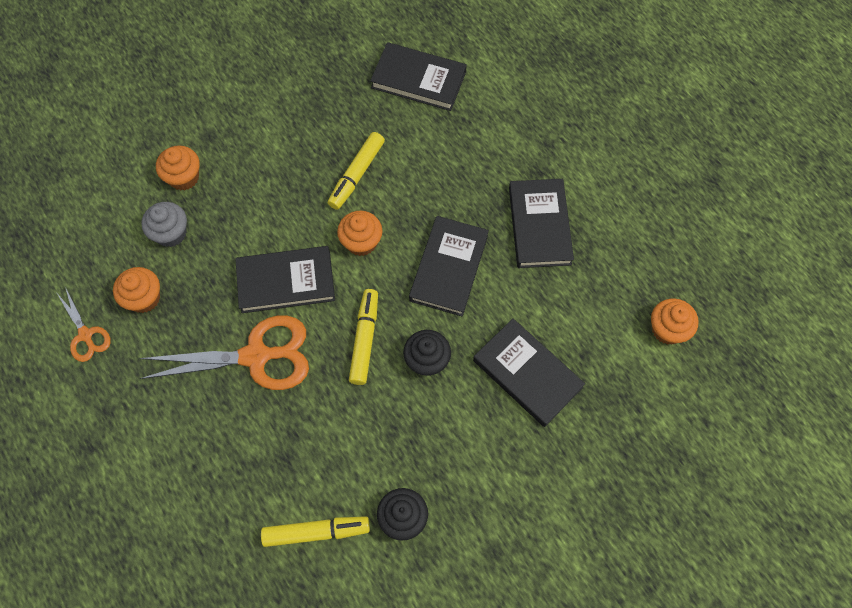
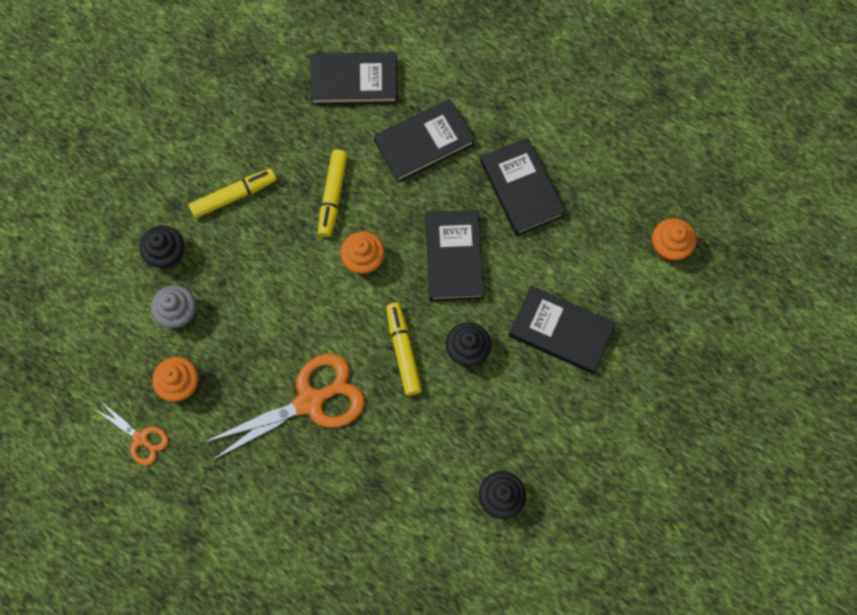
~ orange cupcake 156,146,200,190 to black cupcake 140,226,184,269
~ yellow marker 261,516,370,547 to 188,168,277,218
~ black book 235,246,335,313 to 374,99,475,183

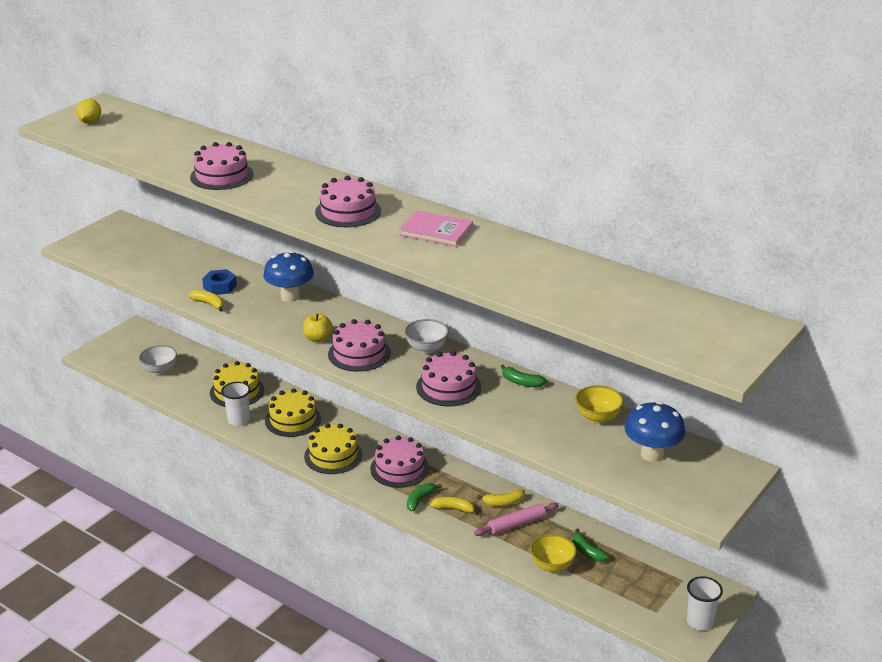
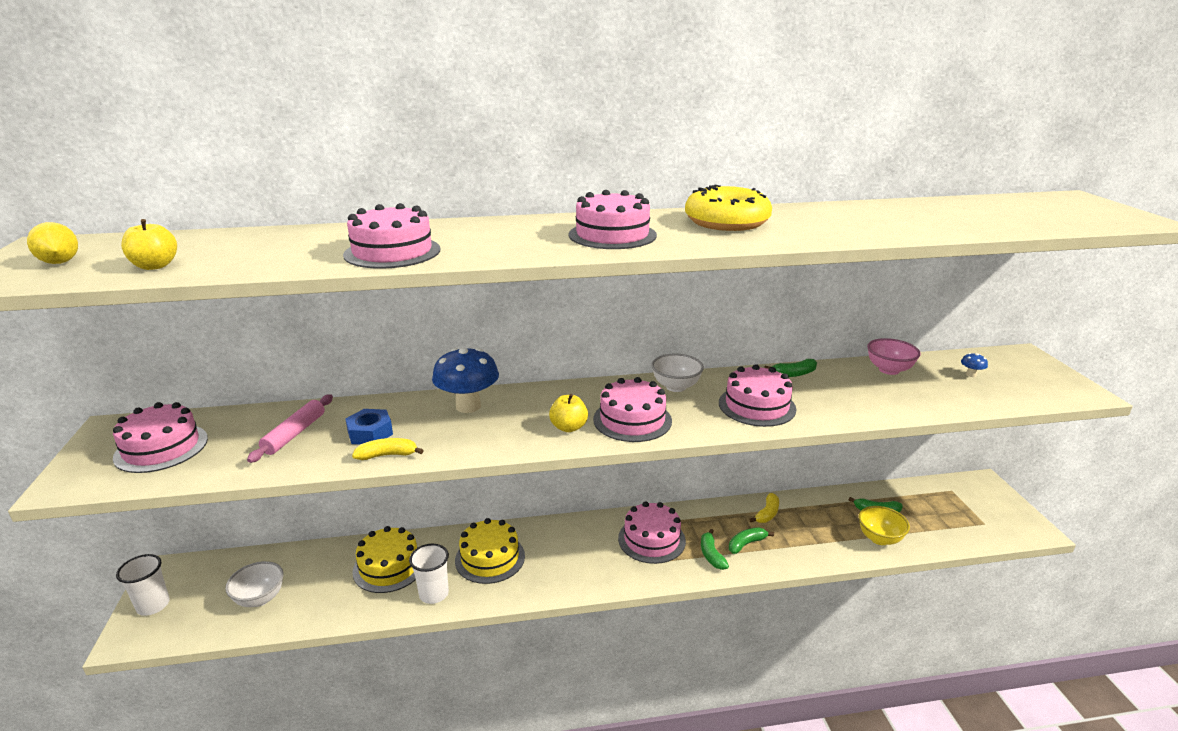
+ pink cake 113,402,208,473
~ white cup 687,576,723,630 to 116,554,170,616
+ yellow apple 121,219,177,270
~ pink rolling pin 474,503,559,536 to 247,394,333,463
~ pink book 399,211,473,247 to yellow donut 685,185,772,231
~ yellow banana 430,497,479,515 to green banana 729,527,774,554
~ yellow bowl 575,385,624,423 to pink bowl 867,338,921,375
~ blue mushroom 625,401,685,462 = 961,353,988,377 x0.40
- yellow cake 304,424,363,474

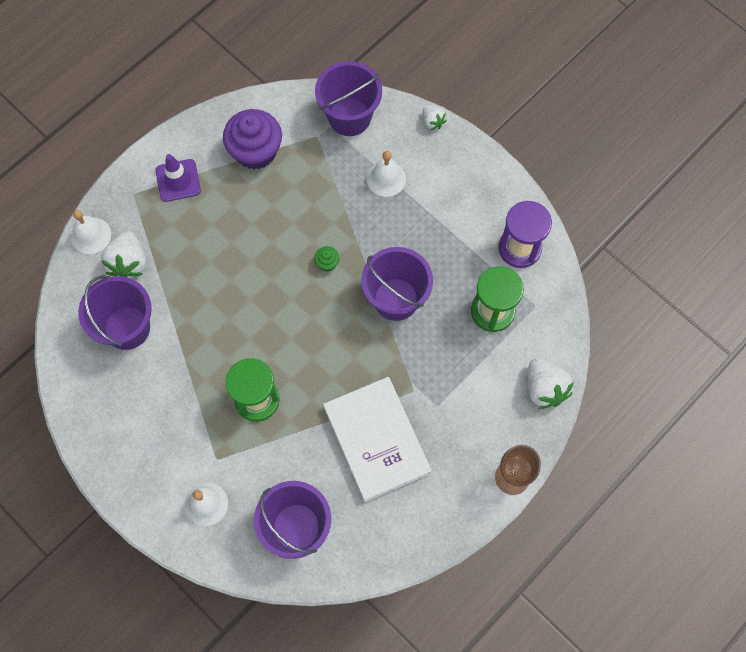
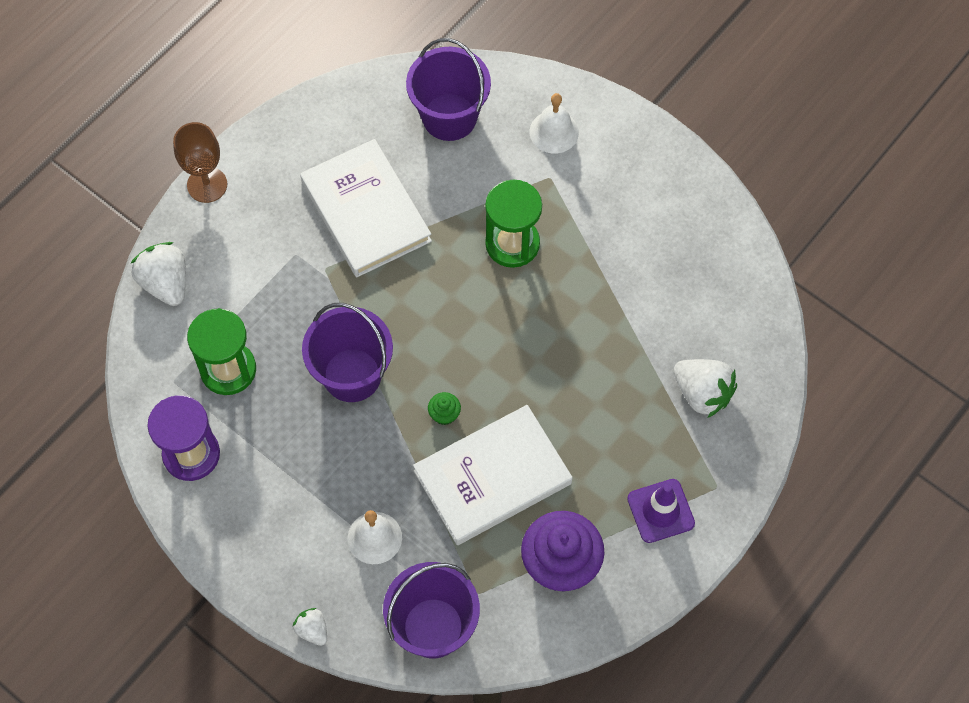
+ white book 413,405,573,545
~ white strawberry 101,231,146,278 = 673,359,737,418 135 degrees clockwise
- white bell 71,210,111,254
- purple bucket 78,275,152,350

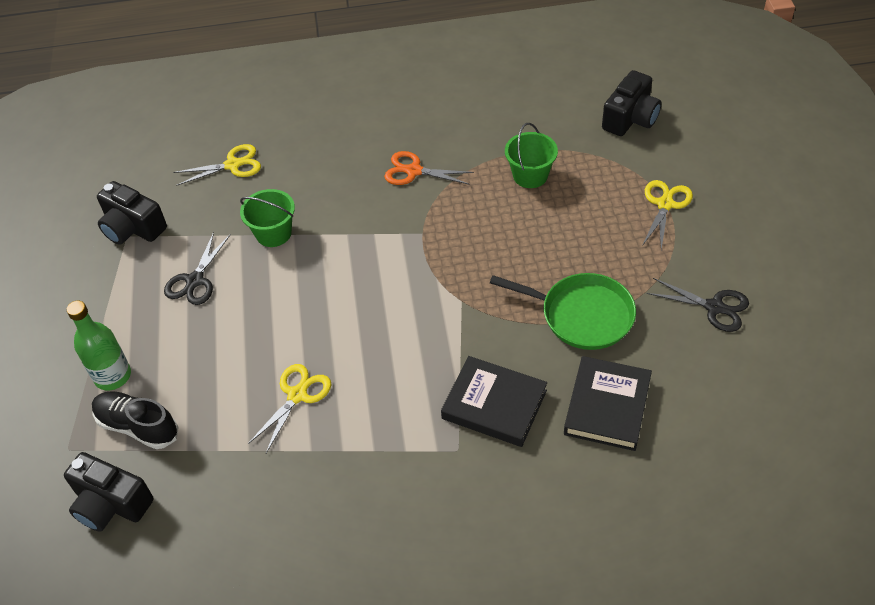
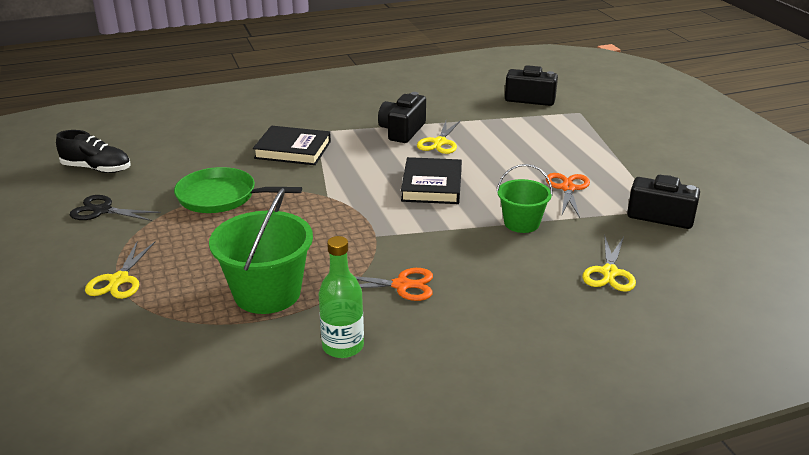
~ black shoe 92,391,179,449 to 56,130,131,173
~ green bucket 505,123,558,188 = 209,188,313,314 x1.65
~ green bottle 66,301,131,390 to 318,236,364,358
~ black camera 602,70,661,136 to 378,92,426,143
~ black book 564,356,652,451 to 401,157,462,204
~ black scissors 164,232,231,305 to orange scissors 546,173,590,218
~ yellow scissors 173,144,261,185 = 582,235,636,292 45 degrees counterclockwise

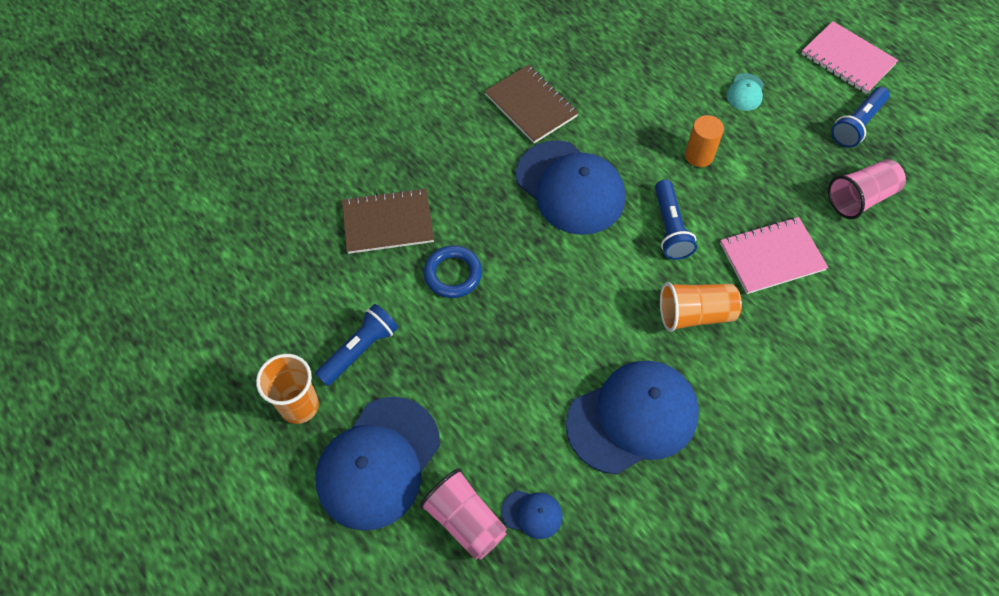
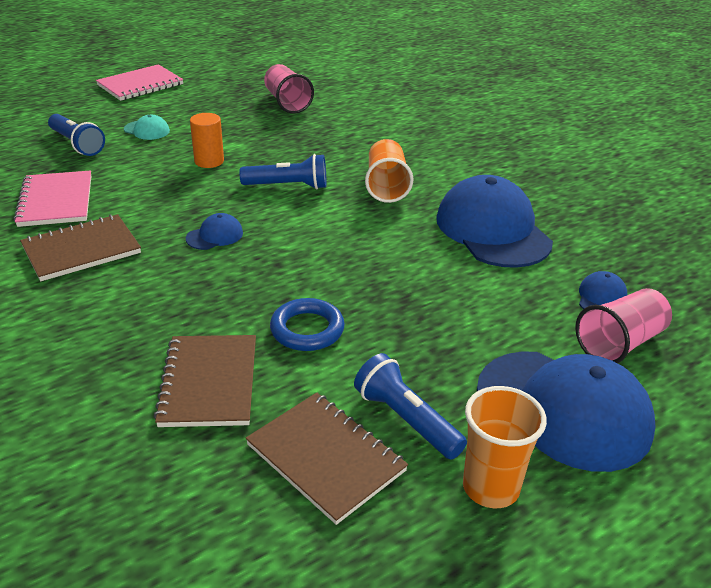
~ pink notebook 720,217,828,294 to 13,170,91,227
~ blue flashlight 831,87,890,148 to 48,114,105,156
~ blue cap 516,140,625,235 = 186,213,243,250 x0.43
+ brown notebook 245,392,408,525

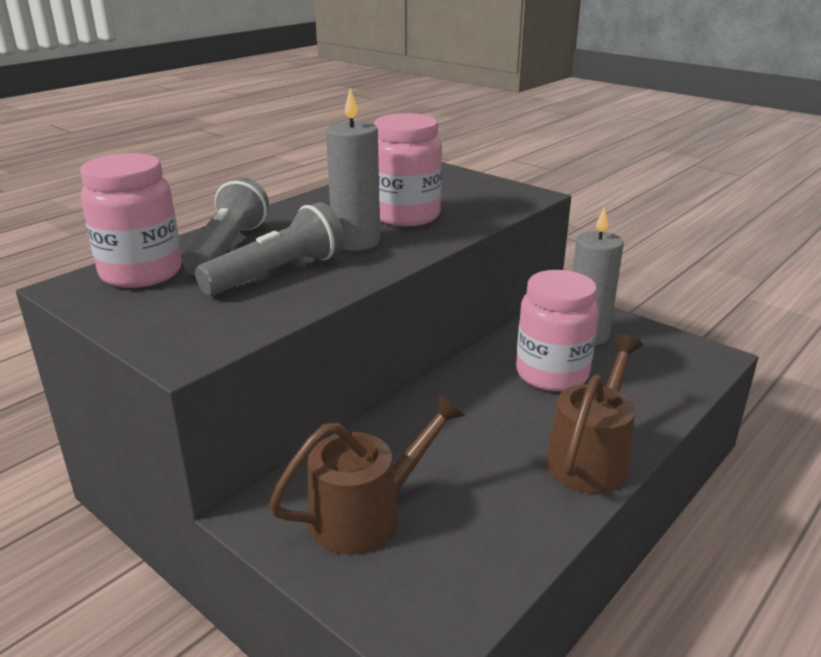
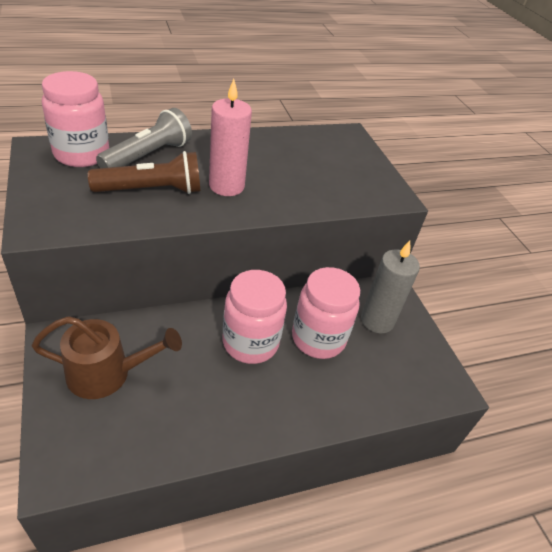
~ grey flashlight 195,202,344,296 to brown flashlight 88,151,200,194
~ grey candle 326,88,380,251 to pink candle 209,79,252,196
~ pink jar 374,113,442,227 to 223,270,287,364
- brown watering can 546,334,643,493

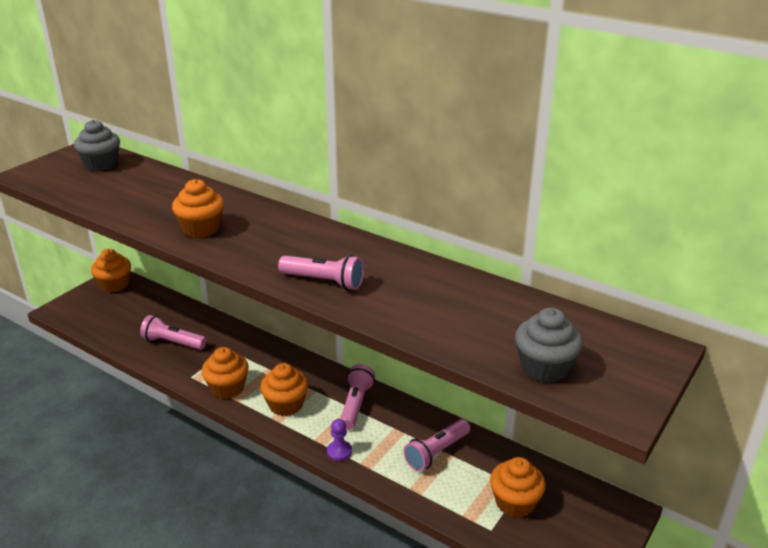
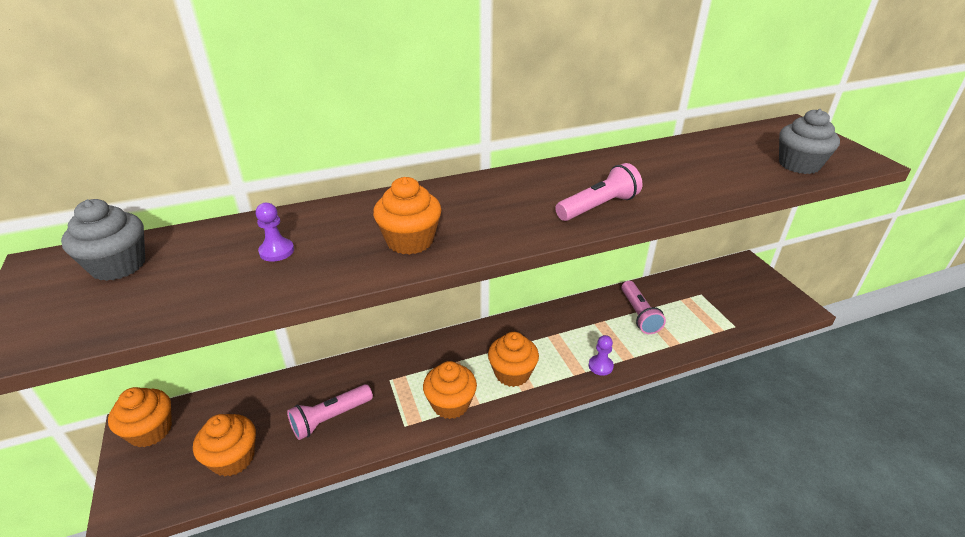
~ orange cupcake 490,457,546,518 to 193,414,256,476
+ purple pawn 256,203,294,262
- pink flashlight 341,364,375,430

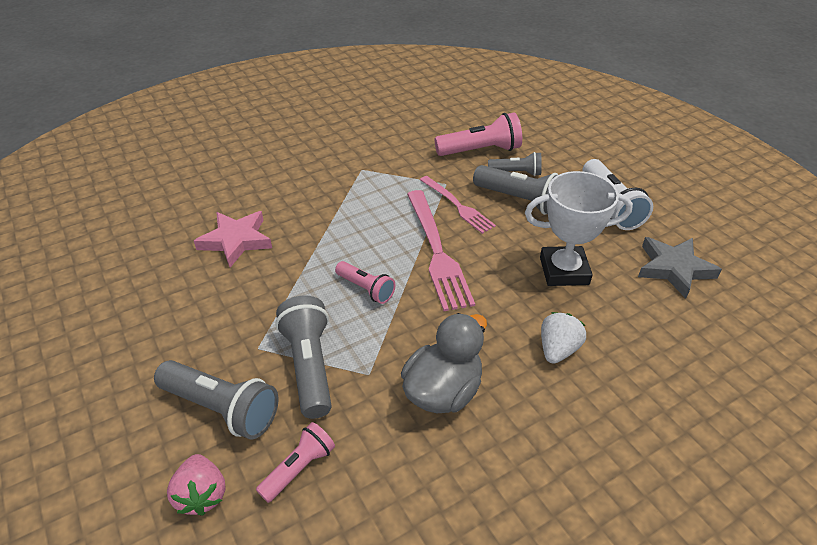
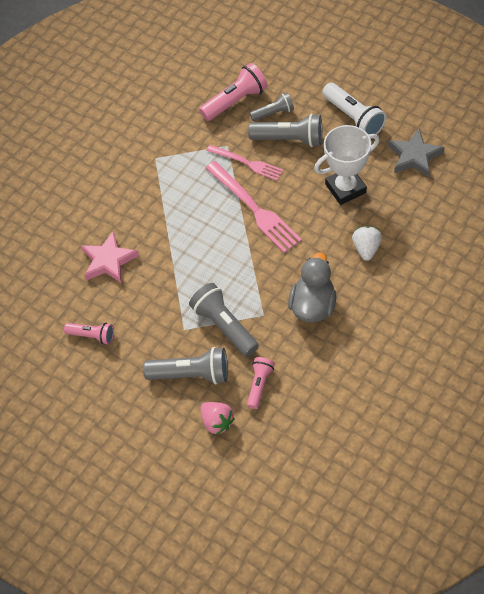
~ pink flashlight 335,261,395,304 to 64,323,114,344

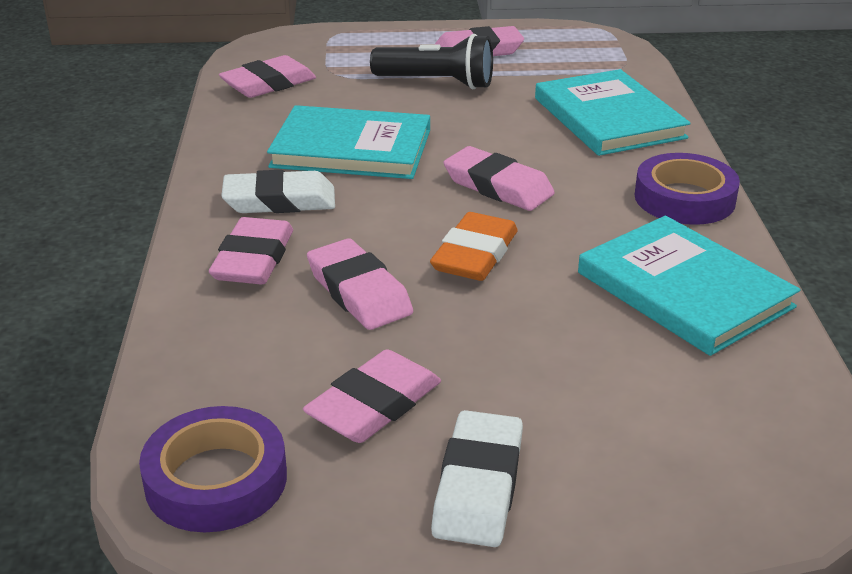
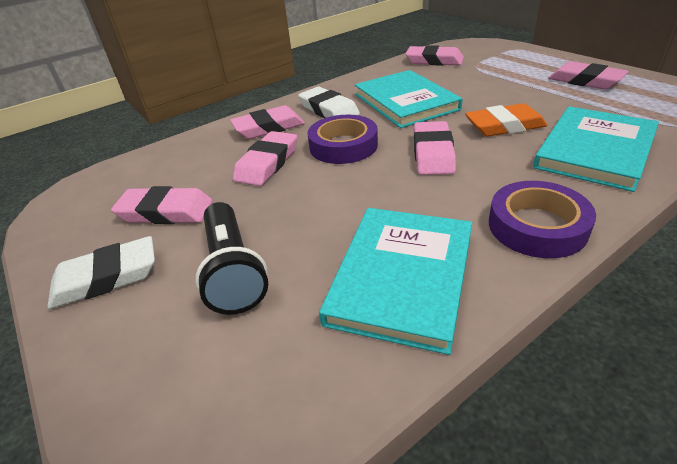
~ black flashlight 370,34,493,89 to 195,202,268,315
~ purple tape 139,406,287,532 to 307,115,378,164
~ orange eraser 430,212,518,281 to 465,103,548,136

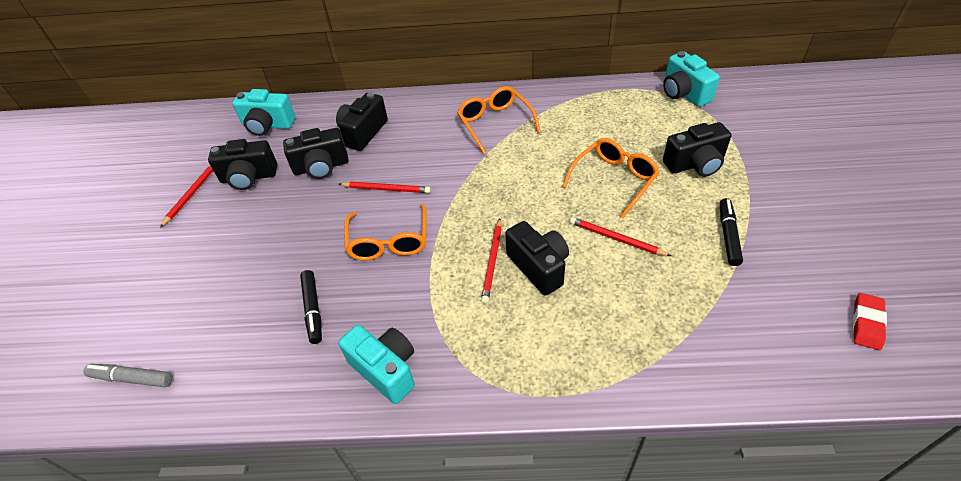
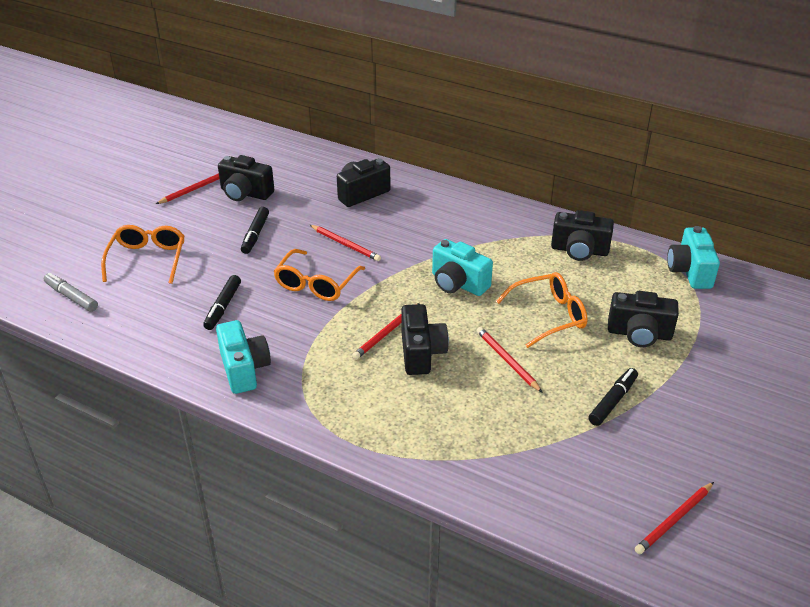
~ orange glasses 457,86,541,154 to 101,225,184,284
+ black marker 241,207,269,254
~ turquoise camera 232,89,295,136 to 432,239,493,296
~ black camera 283,128,349,179 to 551,210,614,261
~ red eraser 853,293,887,350 to red pencil 635,482,714,554

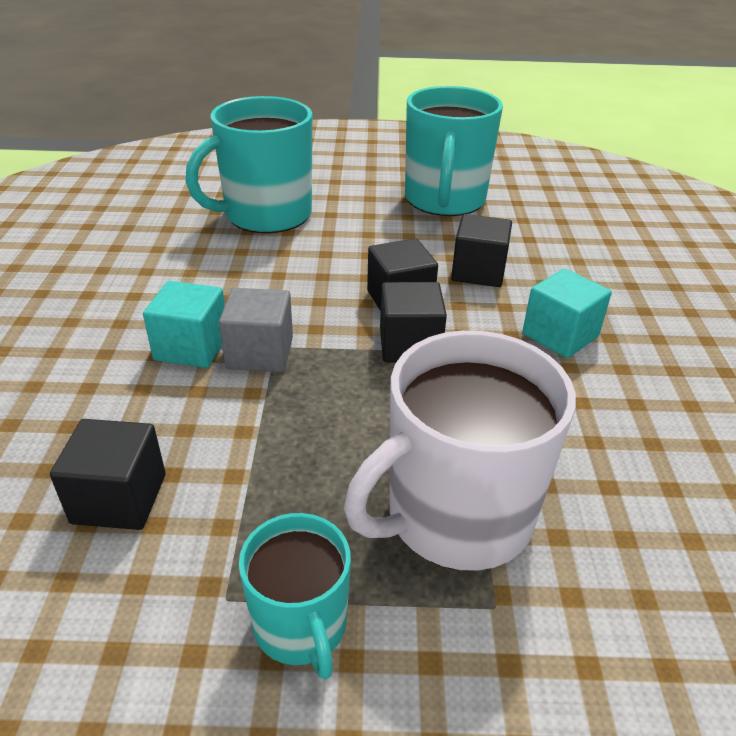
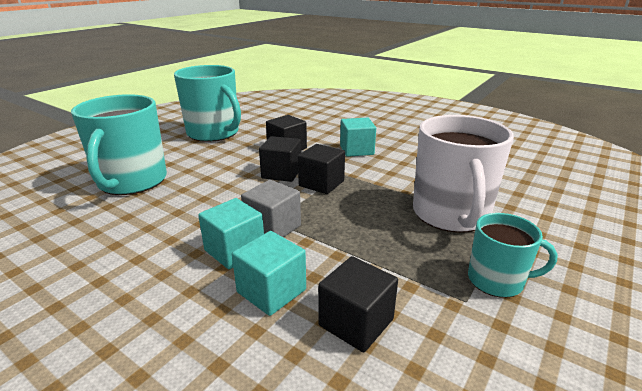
+ turquoise cube 232,231,306,316

